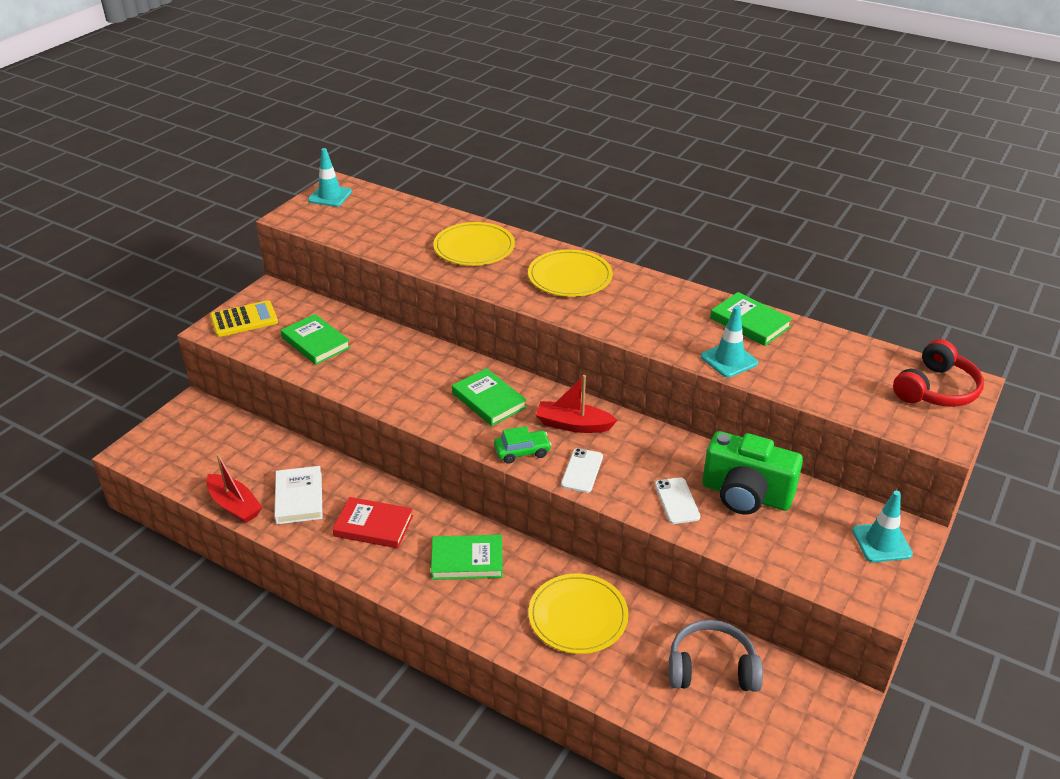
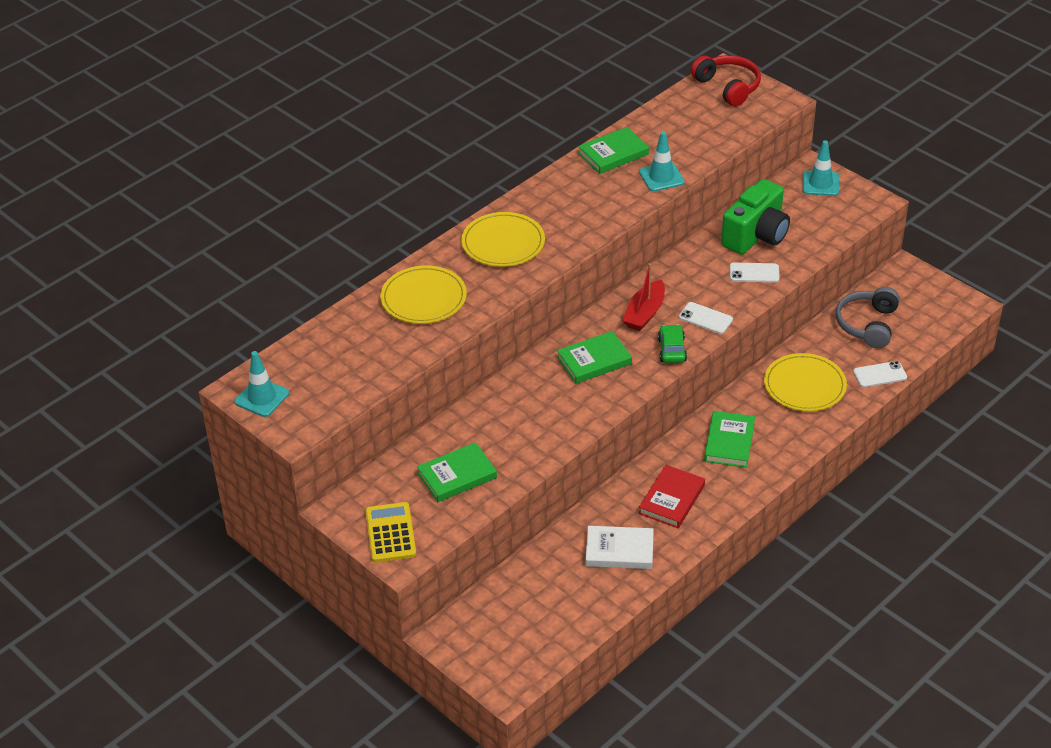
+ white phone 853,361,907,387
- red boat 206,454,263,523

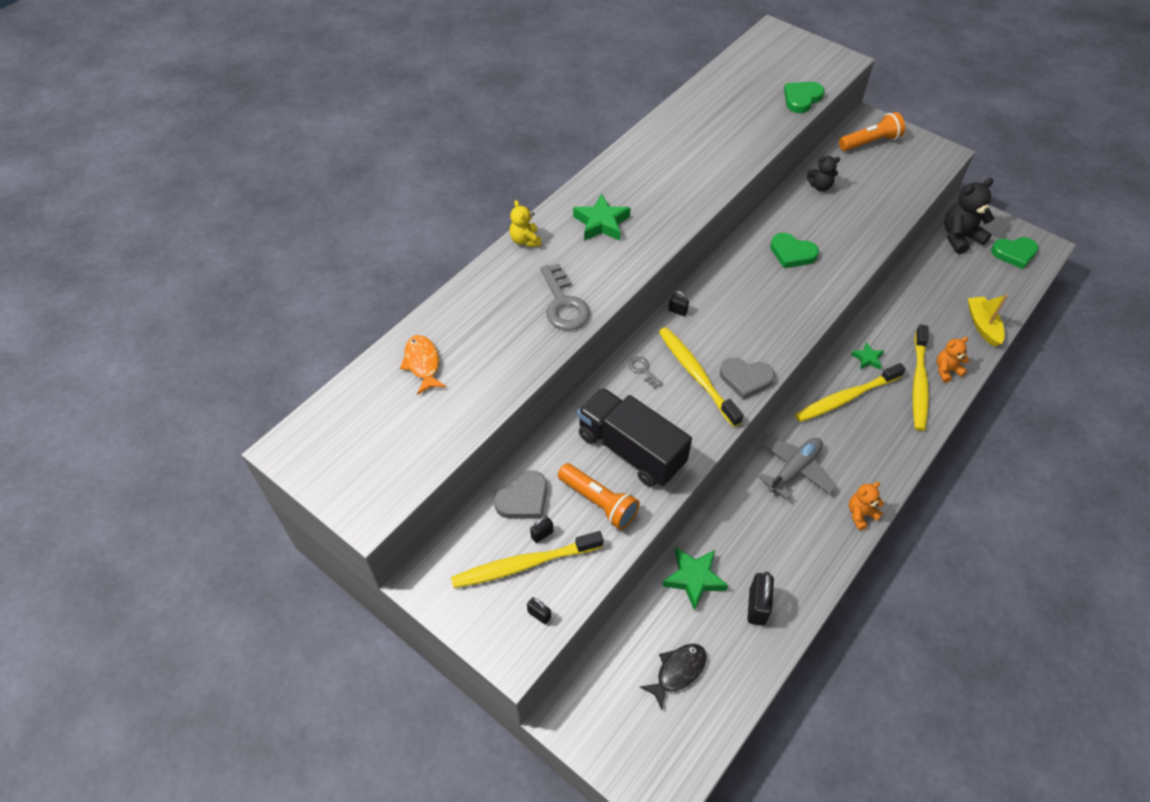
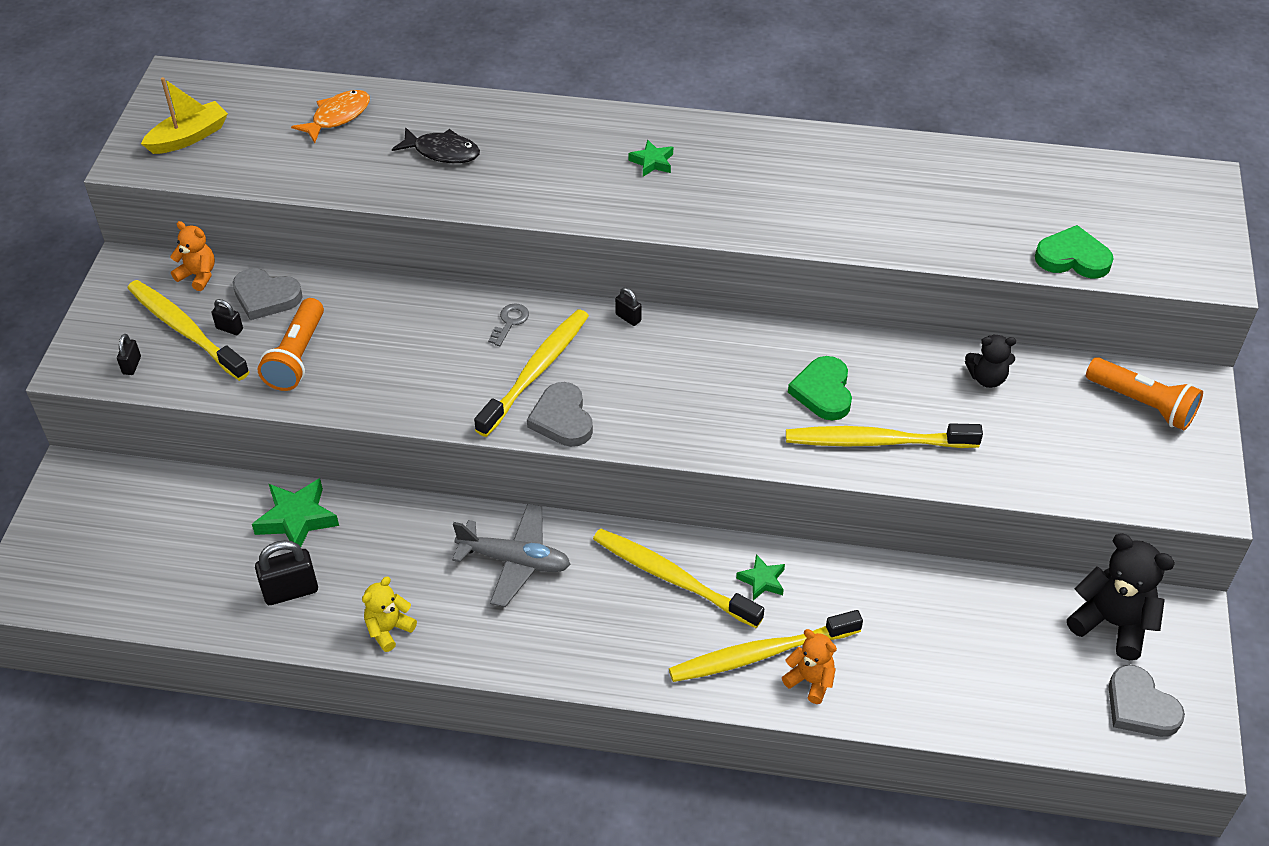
~ yellow boat 968,295,1008,347 to 141,77,228,154
~ orange teddy bear 849,482,884,530 to 170,221,215,291
~ yellow teddy bear 509,200,541,247 to 362,577,417,652
~ black fish 640,644,707,710 to 392,127,480,163
~ black padlock 668,291,689,316 = 615,287,641,326 45 degrees counterclockwise
~ green star 573,194,631,241 = 629,139,673,177 x0.58
+ yellow toothbrush 786,424,983,448
~ black teddy bear 807,156,840,191 = 965,335,1016,388 60 degrees counterclockwise
~ green heart 991,237,1039,269 to grey heart 1109,665,1185,737
- grey key 540,263,590,330
- black truck 577,387,692,487

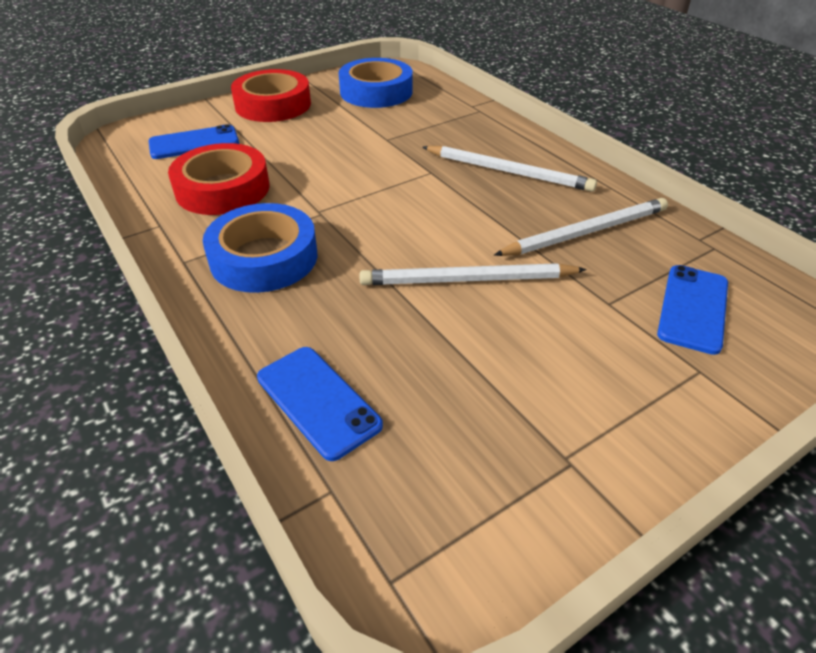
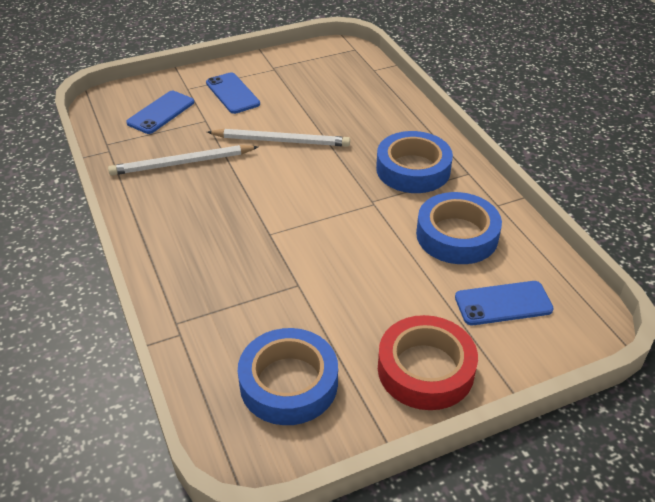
~ blue phone 257,347,383,461 to 206,72,260,114
~ red tape 168,143,270,215 to blue tape 416,192,502,264
- white pencil 422,146,597,192

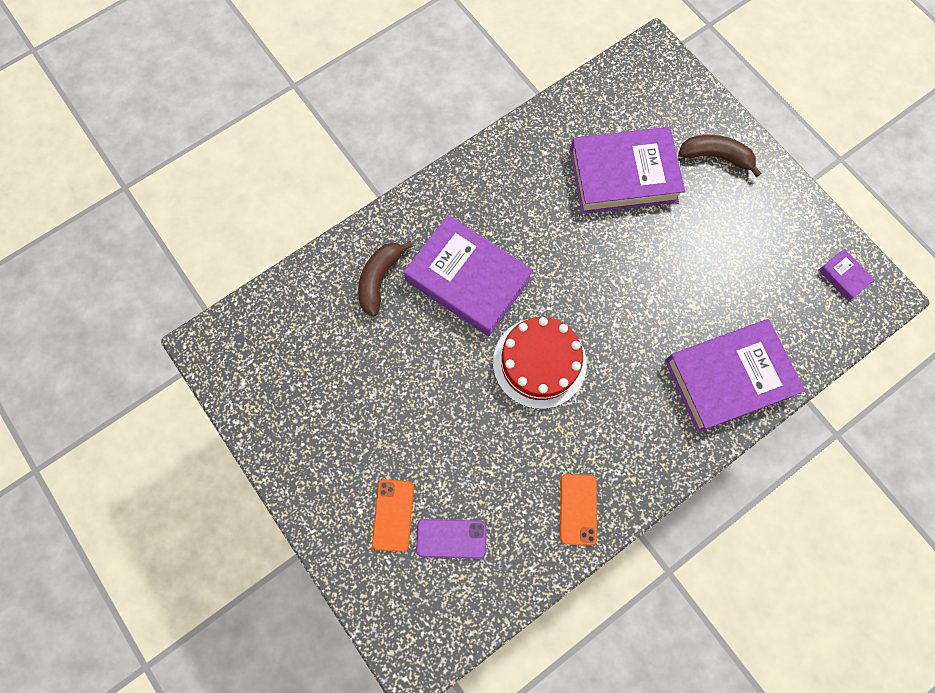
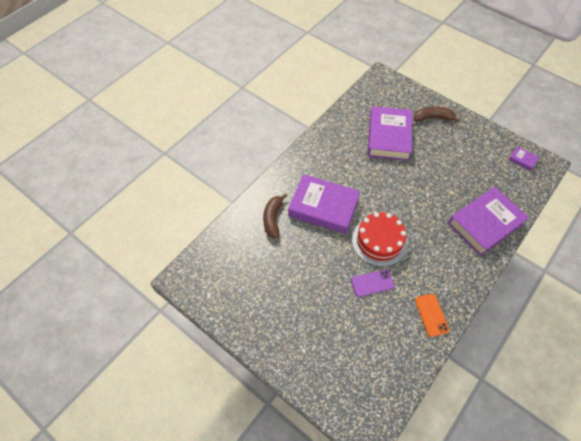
~ purple phone 416,519,486,559 to 351,270,395,297
~ purple book 570,127,685,214 = 368,106,412,161 60 degrees counterclockwise
- orange phone 372,479,414,552

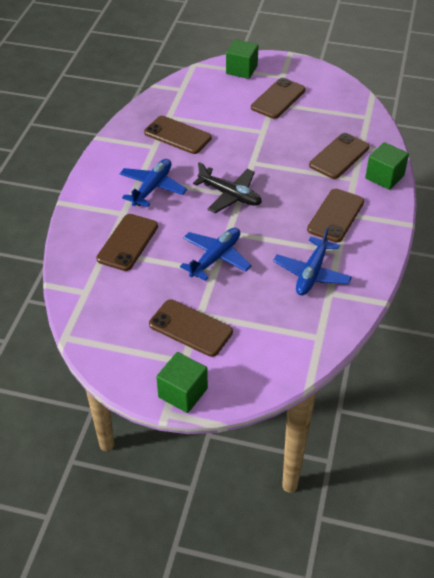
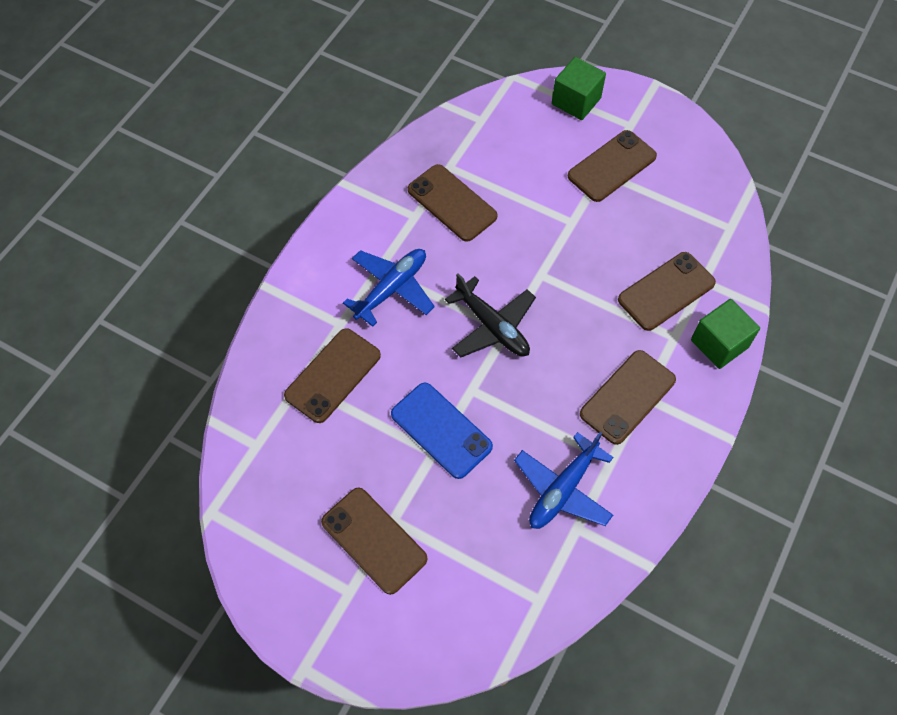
~ blue plane 180,228,252,281 to blue phone 391,383,493,479
- green cube 156,352,208,413

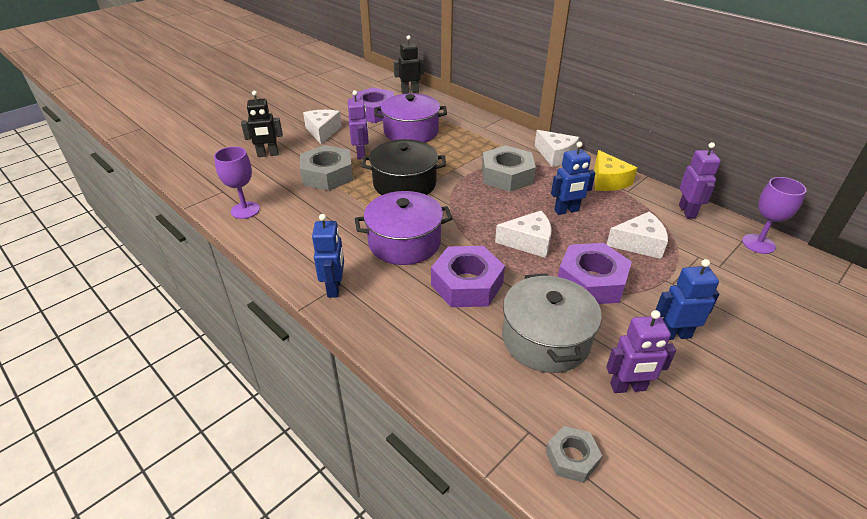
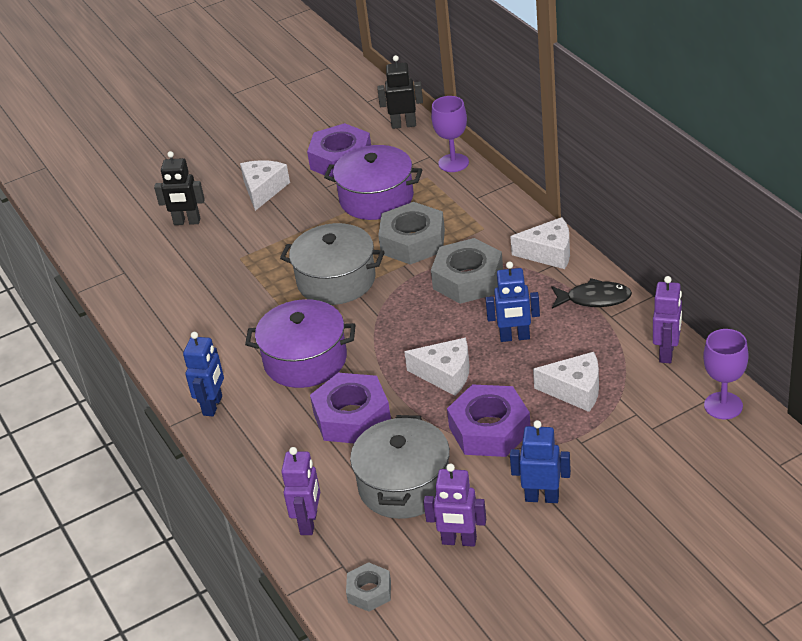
~ black pot 362,139,446,195 to grey pot 280,223,384,305
~ purple robot 348,90,369,160 to 281,447,320,535
~ grey nut 300,145,353,191 to 378,202,445,265
~ purple goblet 214,146,260,219 to 431,96,469,172
~ white cheese 535,130,579,167 = 510,217,570,269 60 degrees counterclockwise
~ yellow cheese 595,150,637,191 to black fish 551,278,632,309

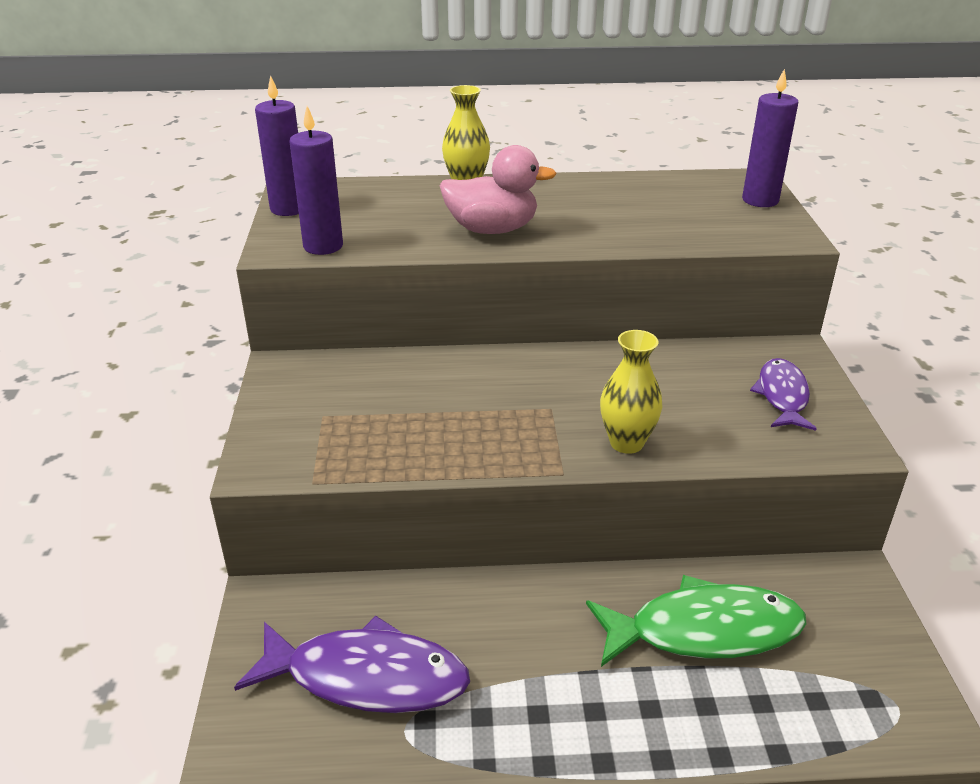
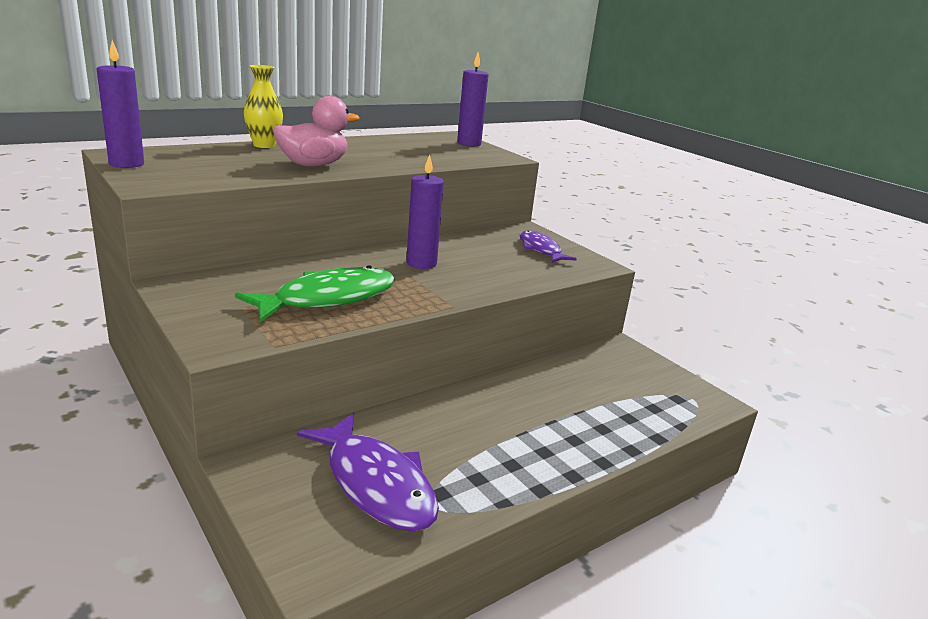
~ green fish 586,575,806,667 to 235,265,395,322
~ purple fish 234,616,470,713 = 297,413,439,532 75 degrees clockwise
~ purple candle 289,106,343,255 to 406,154,444,269
- yellow vase 600,330,662,454

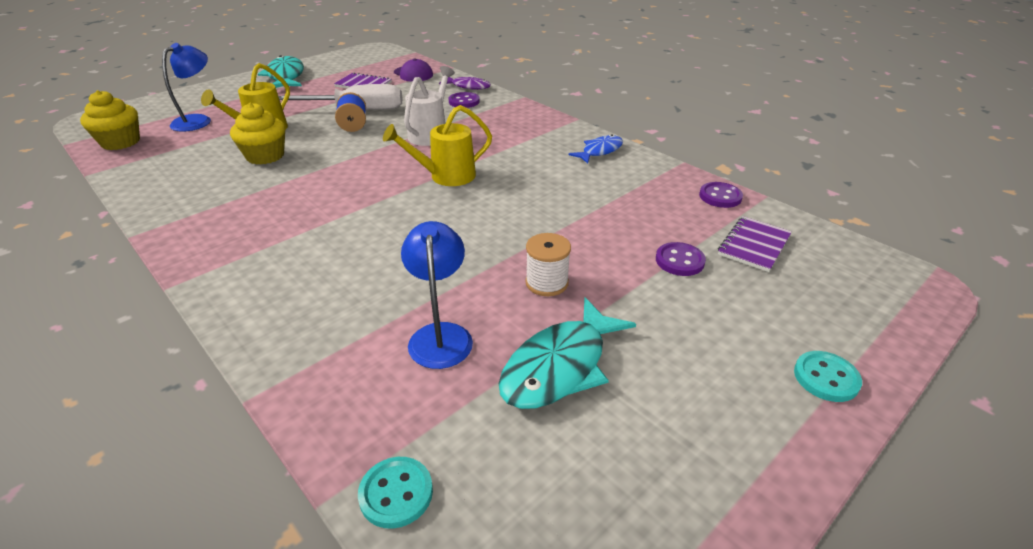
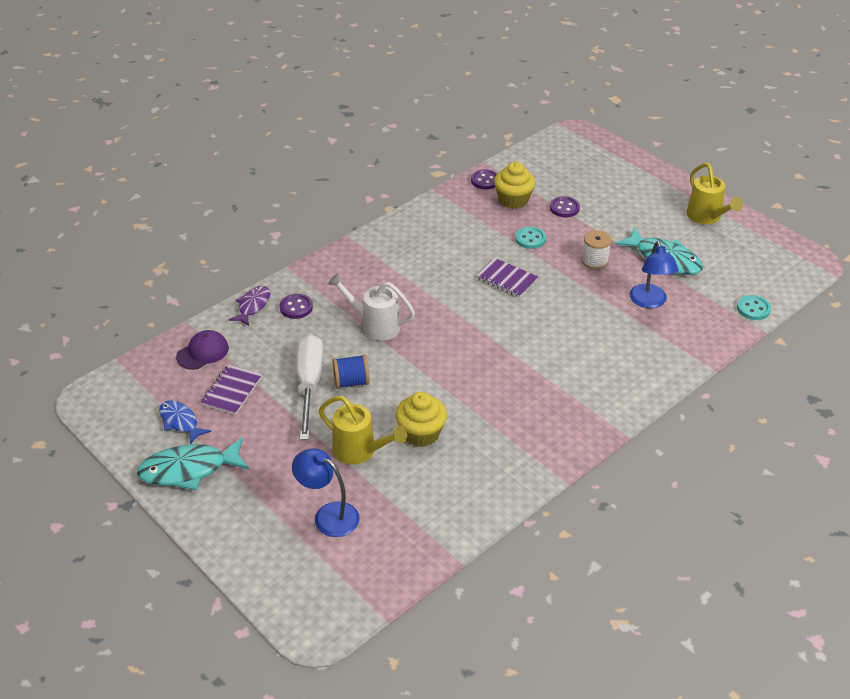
~ blue fish 568,135,623,164 to 159,400,211,444
~ purple notebook 718,216,792,272 to 476,258,538,297
~ yellow cupcake 80,90,140,150 to 494,162,535,209
~ turquoise button 794,351,862,402 to 515,227,546,249
~ blue lamp 401,221,473,369 = 629,241,679,308 90 degrees counterclockwise
~ yellow watering can 383,105,492,186 to 687,163,743,224

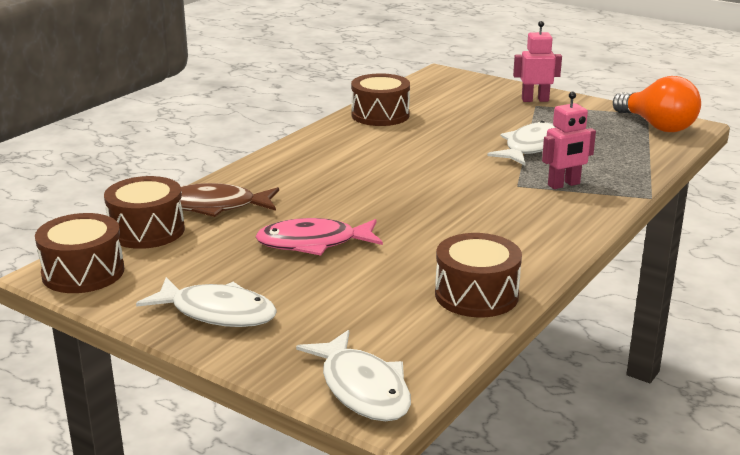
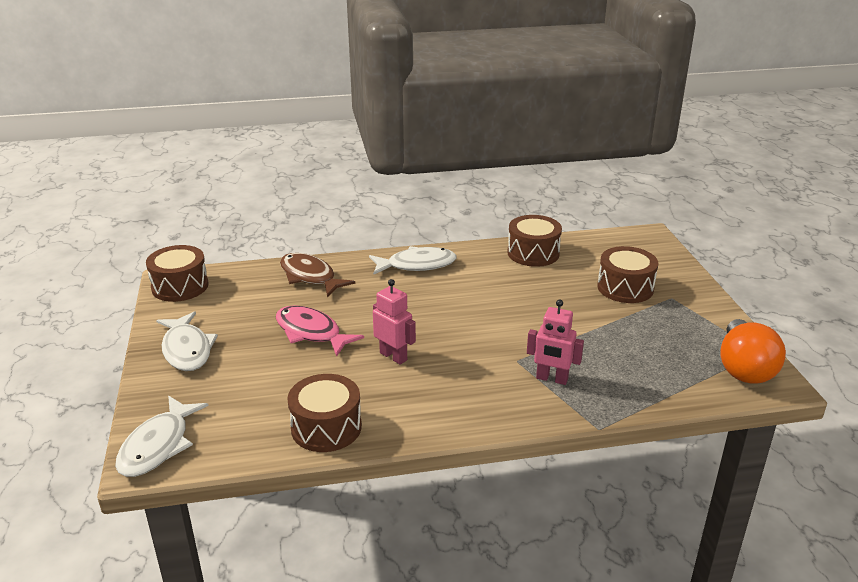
~ white fish 487,121,556,165 to 369,246,457,275
~ pink robot 513,21,562,102 to 373,279,416,365
~ brown drum 104,176,185,249 to 597,246,658,303

